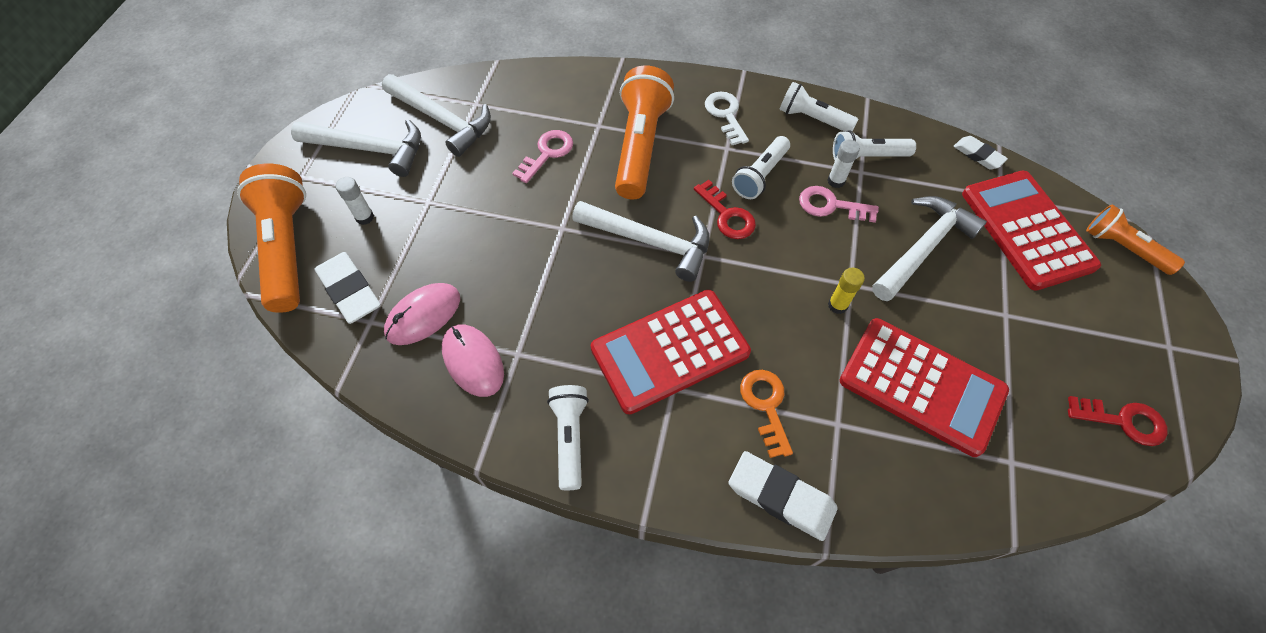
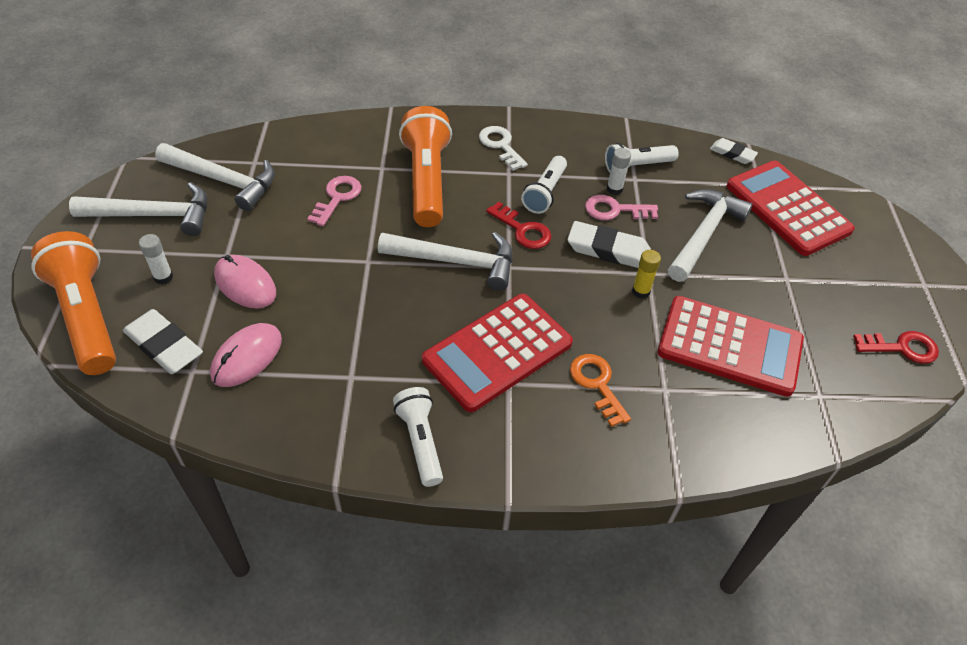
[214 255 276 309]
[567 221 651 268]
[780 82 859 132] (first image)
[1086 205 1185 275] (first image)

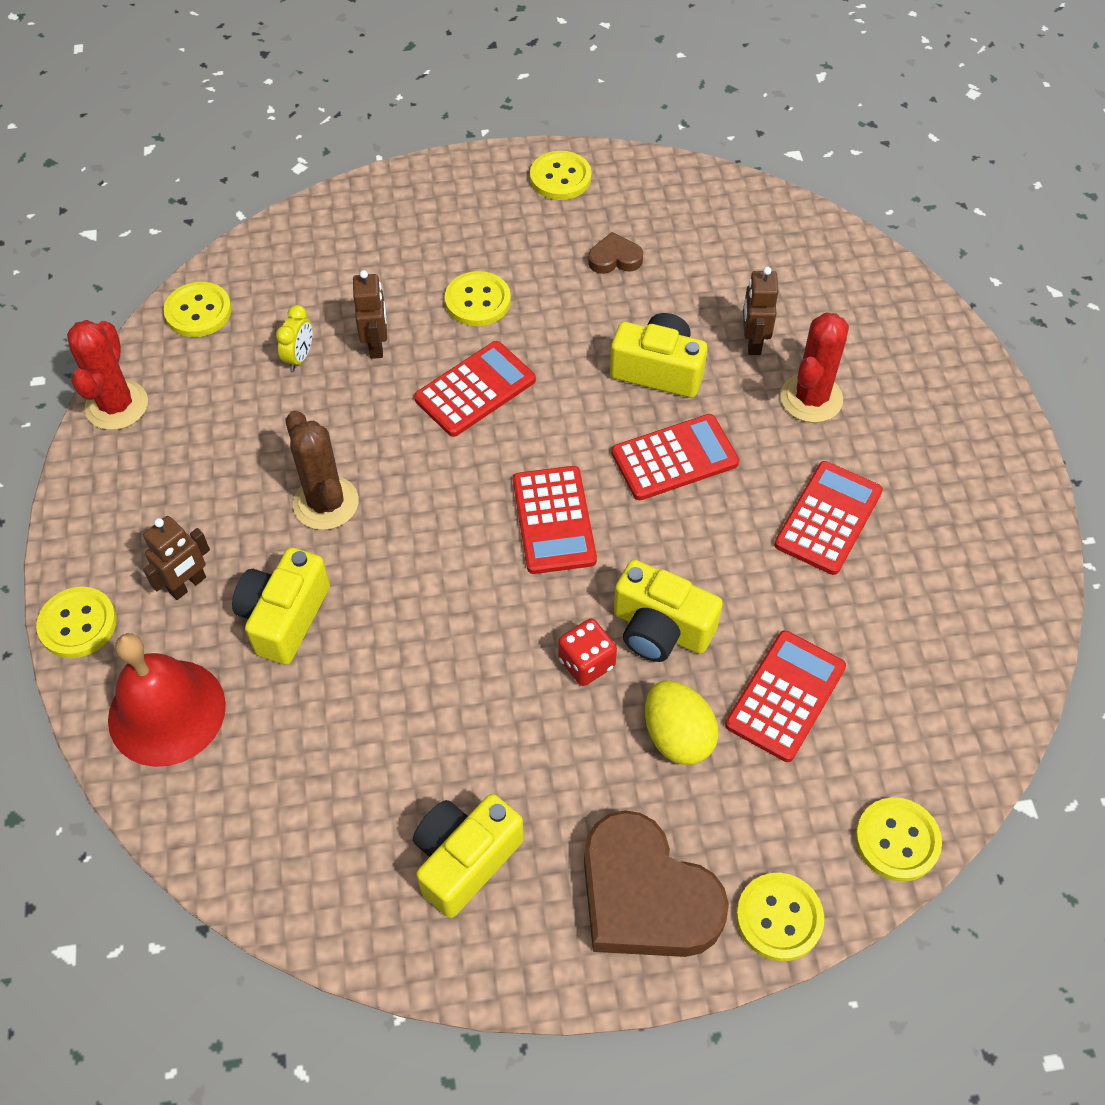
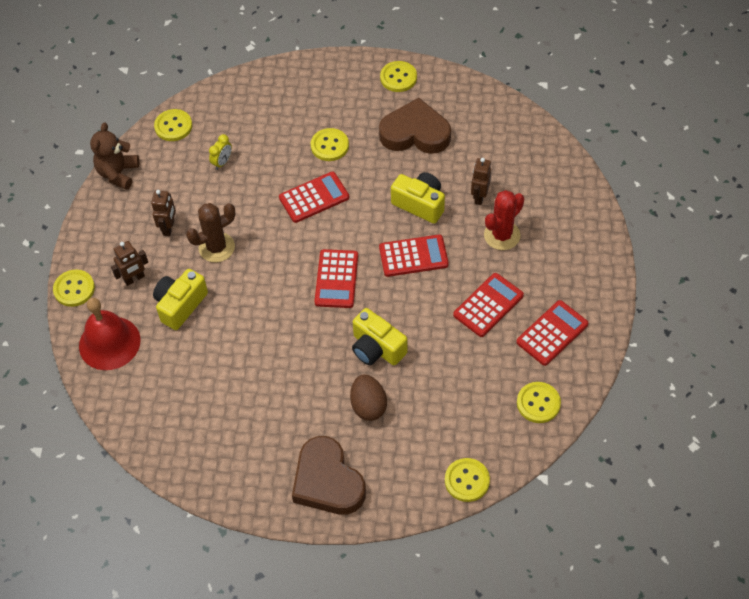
[90 122 139 190]
[186 203 235 262]
[151 190 176 236]
[413 794 524 918] (first image)
[558 619 617 686] (first image)
[379 98 451 154]
[350 374 387 421]
[516 300 588 366]
[517 382 561 423]

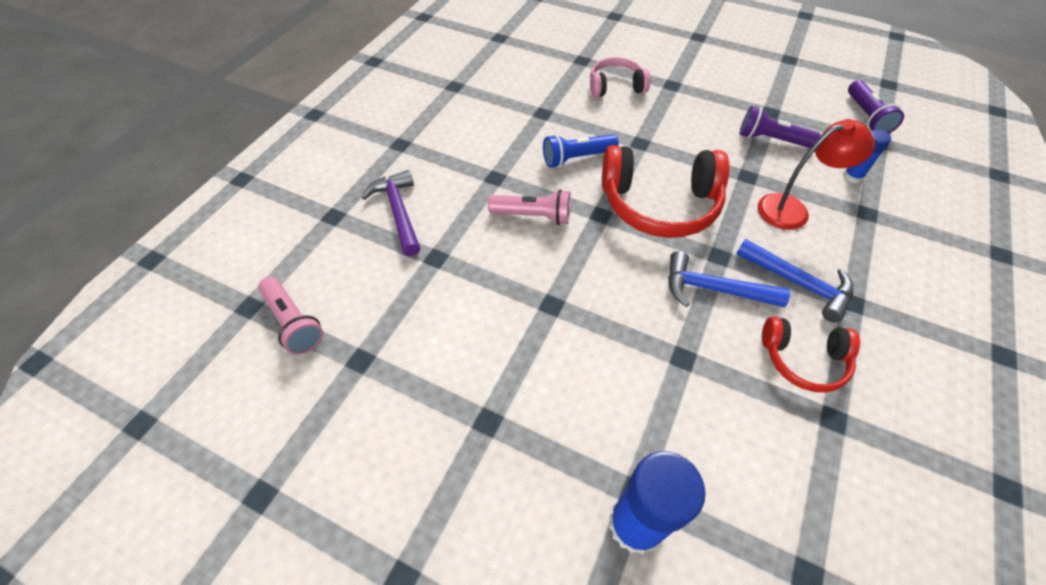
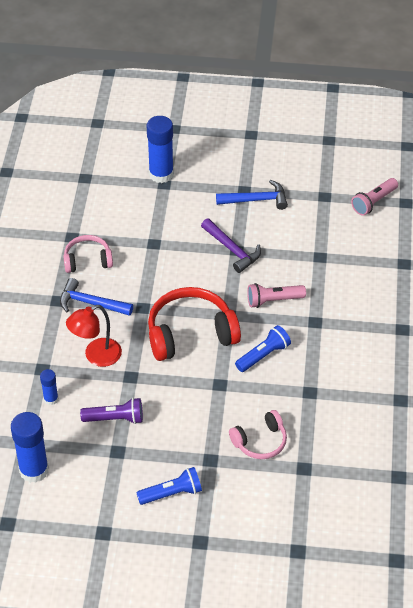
[351 178 398 215]
[201 218 261 273]
[216 180 288 210]
[63 235 113 273]
[11 412 49 483]
[136 467 202 505]

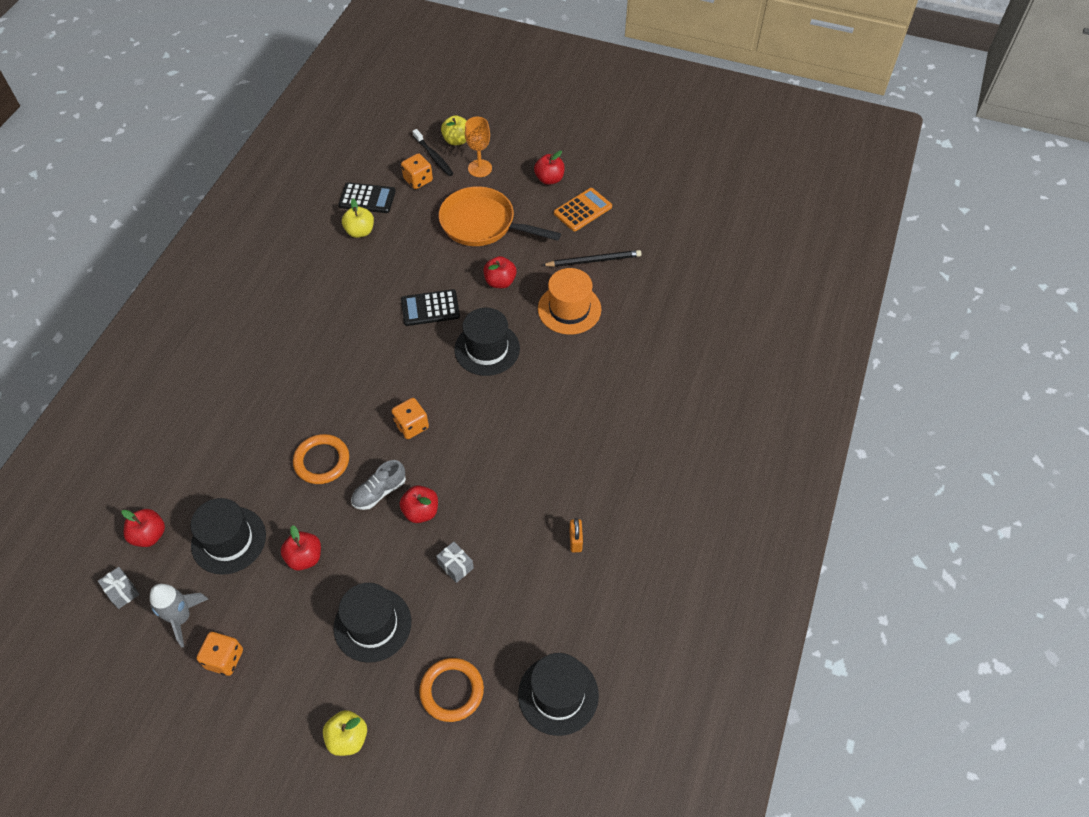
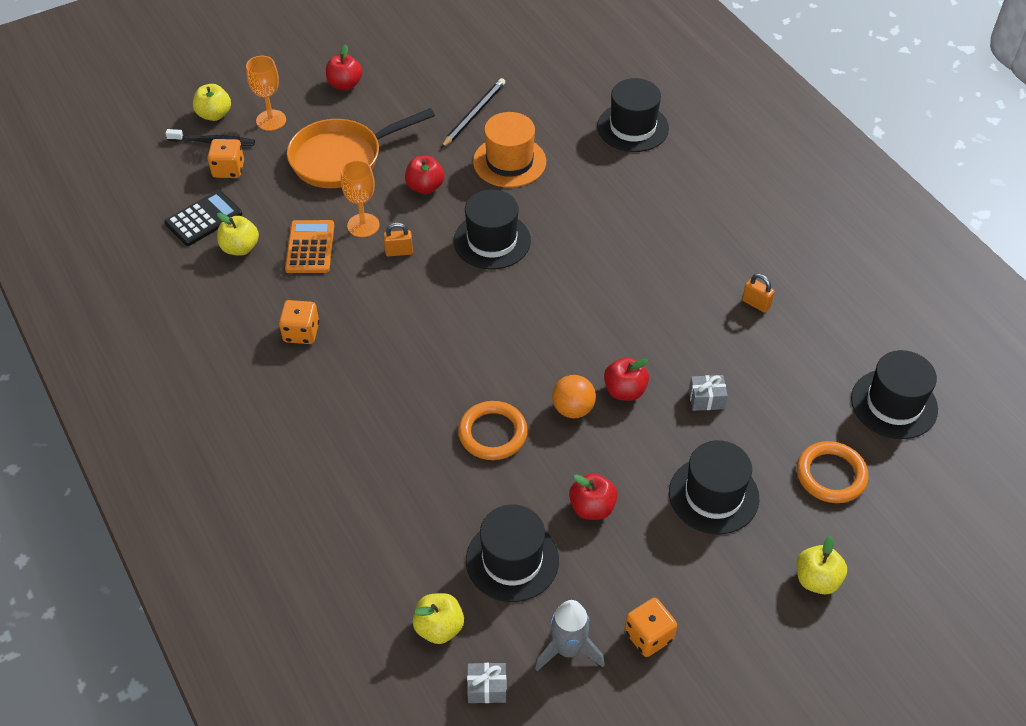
[413 593 464 644]
[552 375 596 418]
[279 300 319 344]
[383 222 413 257]
[285 220 334 273]
[341 160 379 237]
[597 78 669 152]

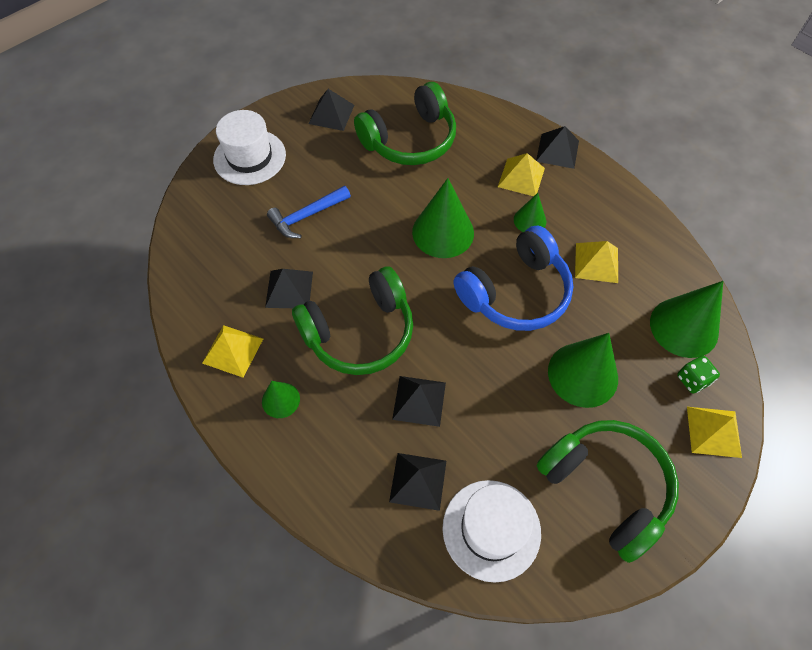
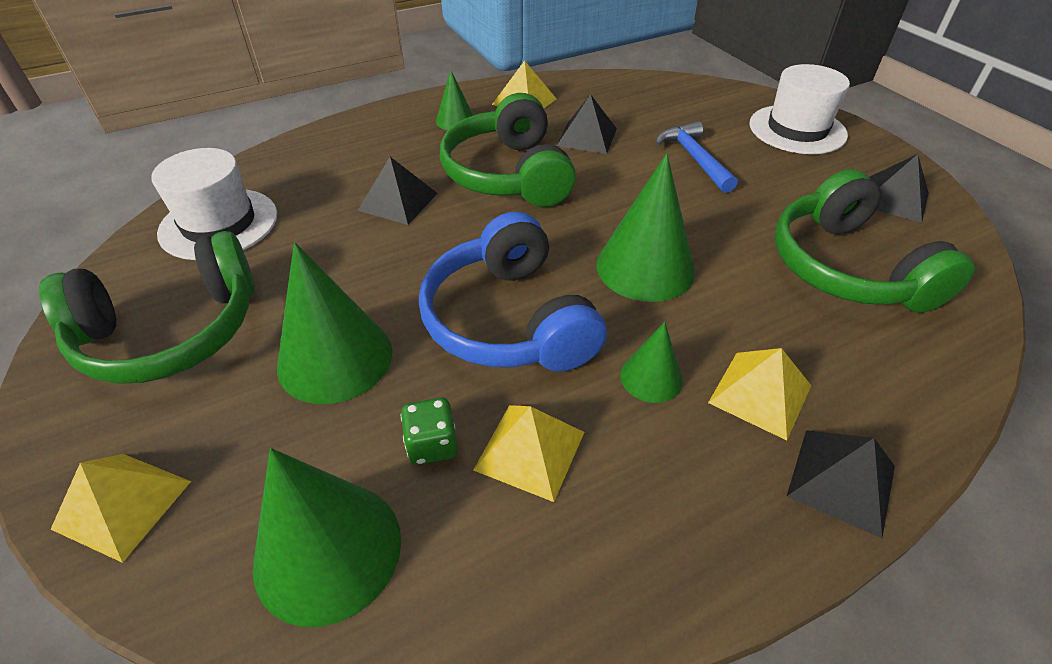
[389 453 446 511] (first image)
[401 398 458 465]

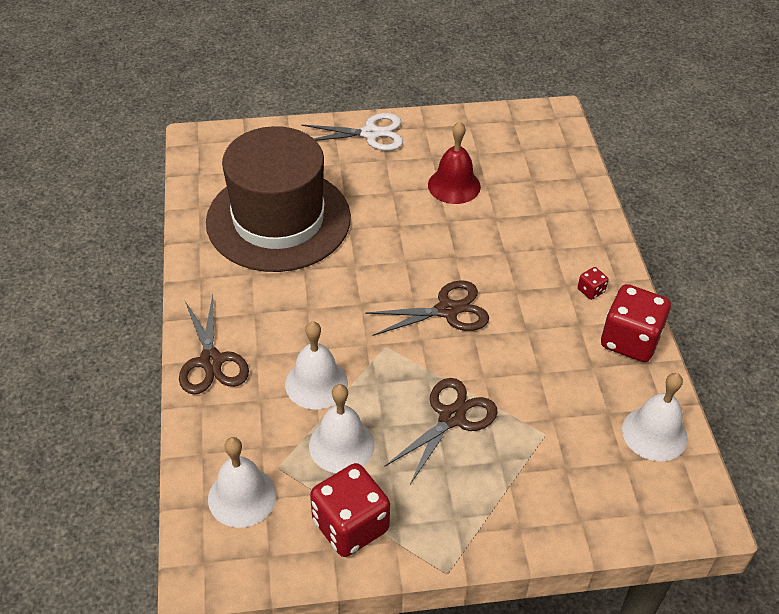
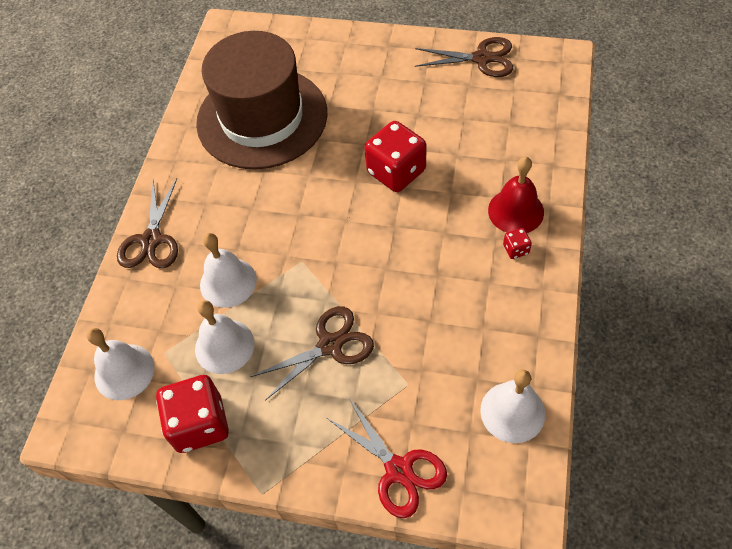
[301 113 403 151] (first image)
[415 37 513 77]
[488 156 544 233]
[365 121 426 192]
[327 398 447 518]

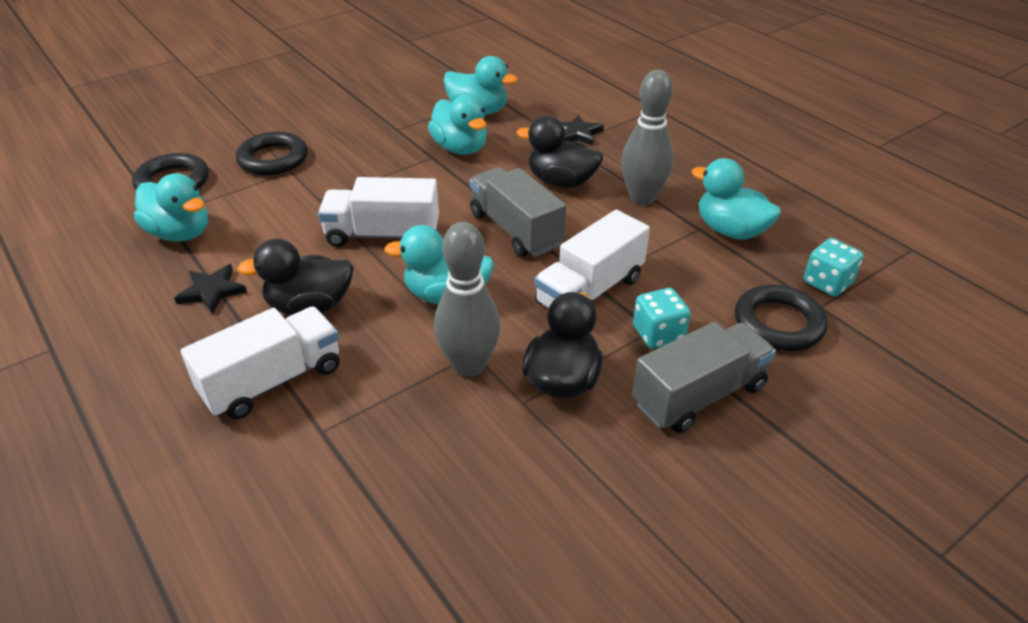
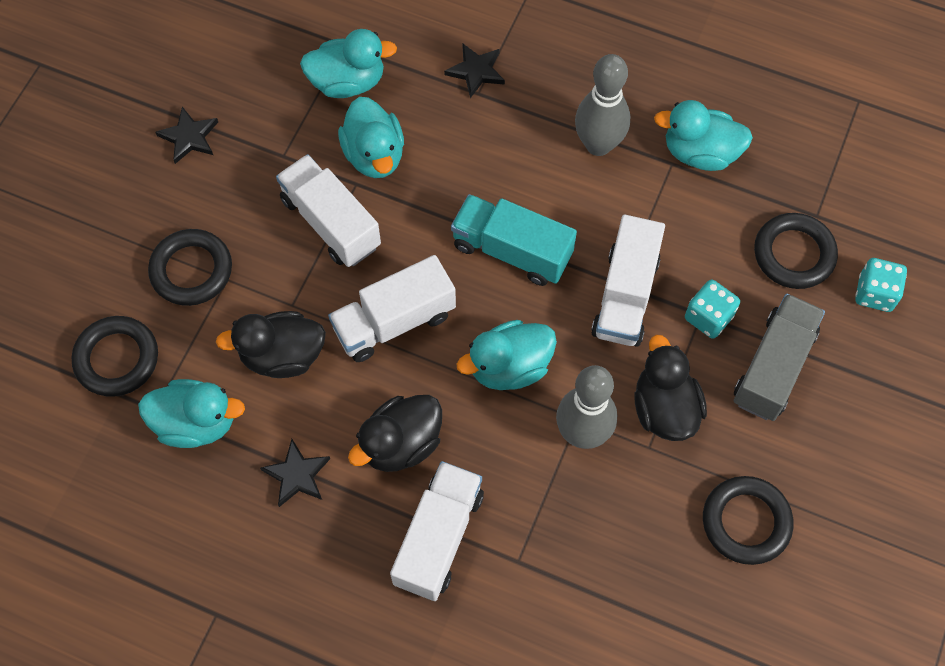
[338 97 404 178]
[451 194 577 286]
[216 311 326 378]
[855 258 907 312]
[155 107 218 164]
[276 154 381 267]
[703 476 794 565]

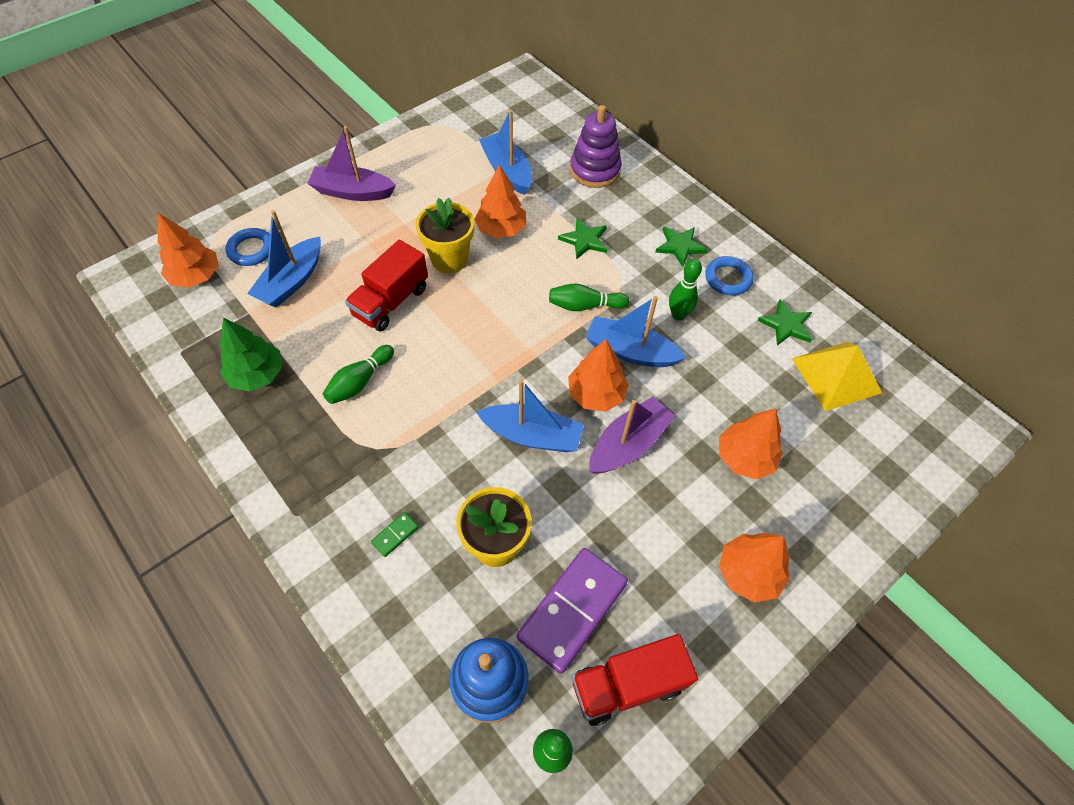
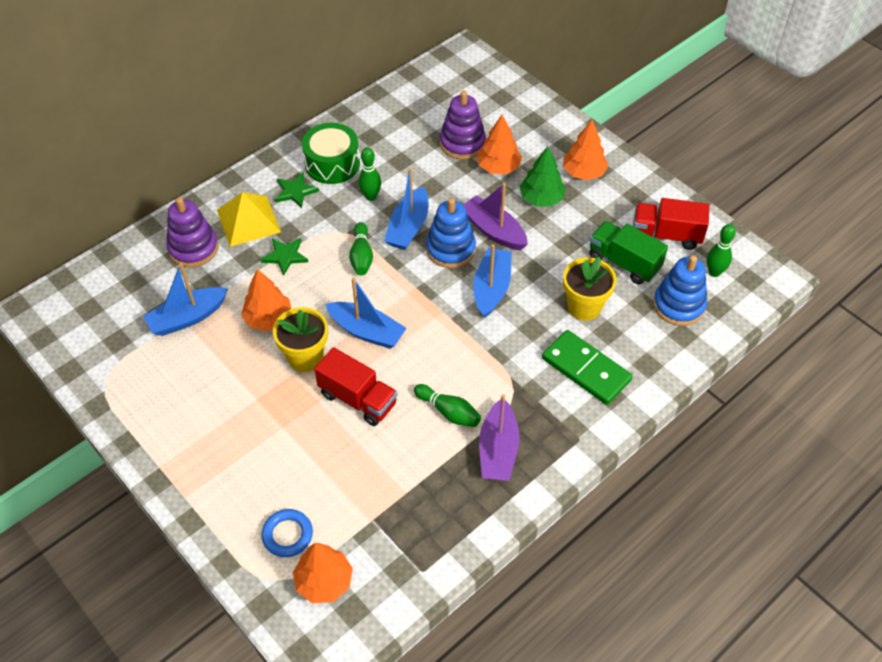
[519 146 565 206]
[325 277 407 349]
[479 394 519 481]
[542 330 633 405]
[589 221 668 285]
[426 198 476 268]
[633 198 709 250]
[302 123 360 184]
[757 299 812 346] (first image)
[217 192 281 247]
[440 91 486 159]

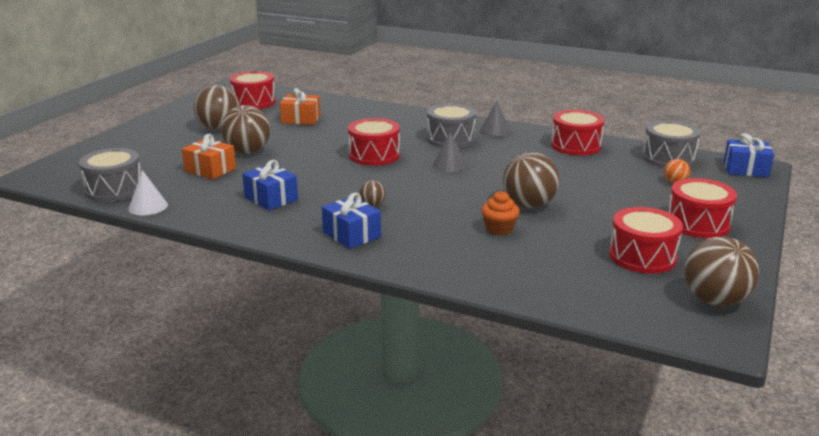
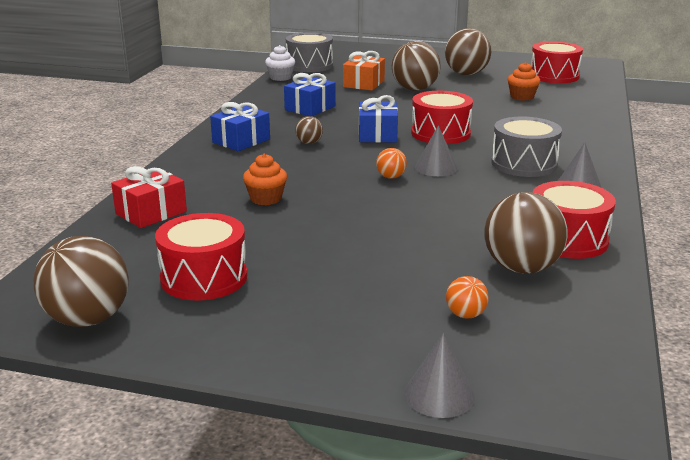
[265 45 295 81]
[508 62 540 101]
[484 192 568 274]
[642 121 700 168] (first image)
[668 178 737 238] (first image)
[359 95 398 142]
[111 166 187 228]
[376 148 407 179]
[404 333 475 418]

